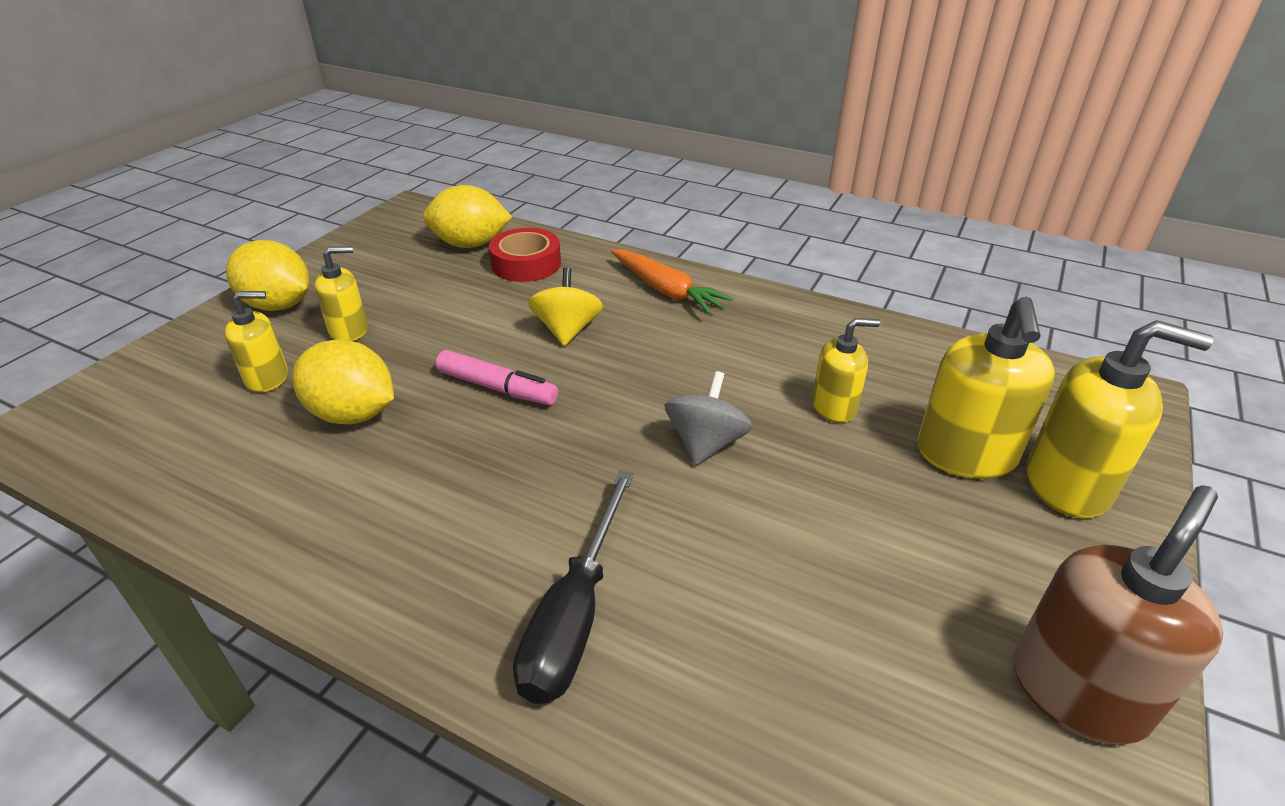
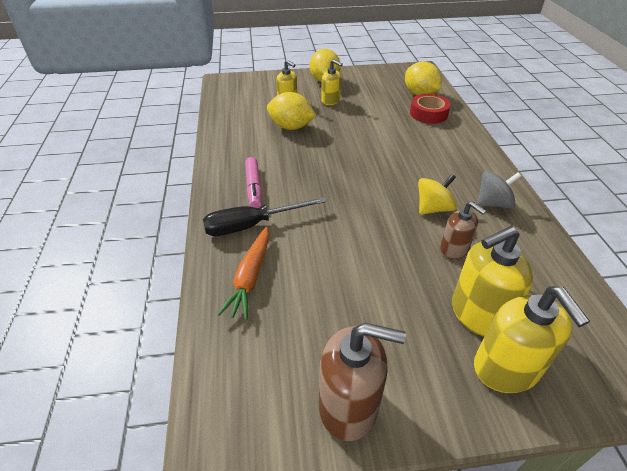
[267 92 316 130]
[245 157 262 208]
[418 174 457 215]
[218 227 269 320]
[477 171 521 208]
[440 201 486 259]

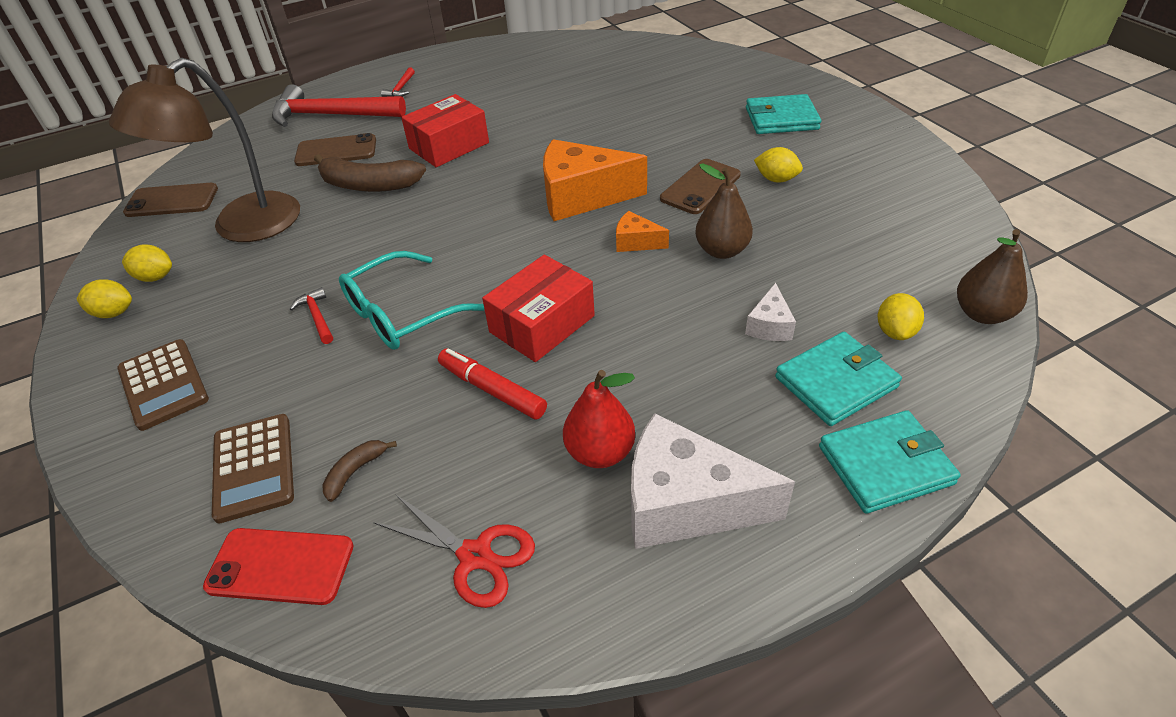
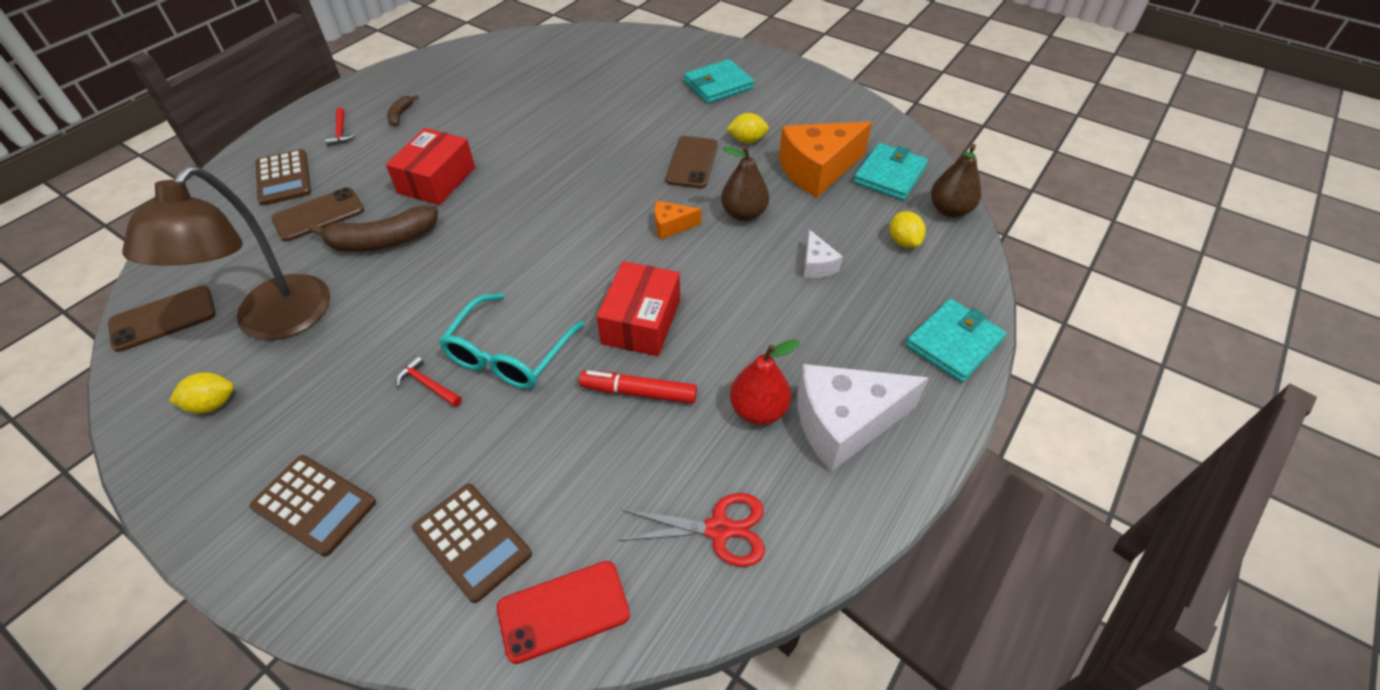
[77 279 132 318] (first image)
[256 149 311 206]
[387 95 419 126]
[779 121 872 198]
[853 143 928 201]

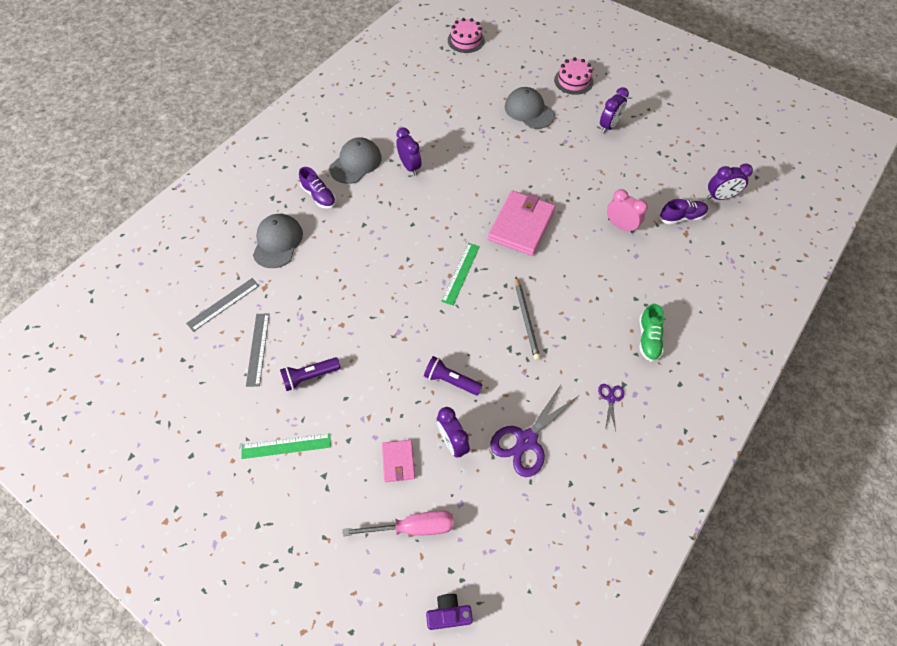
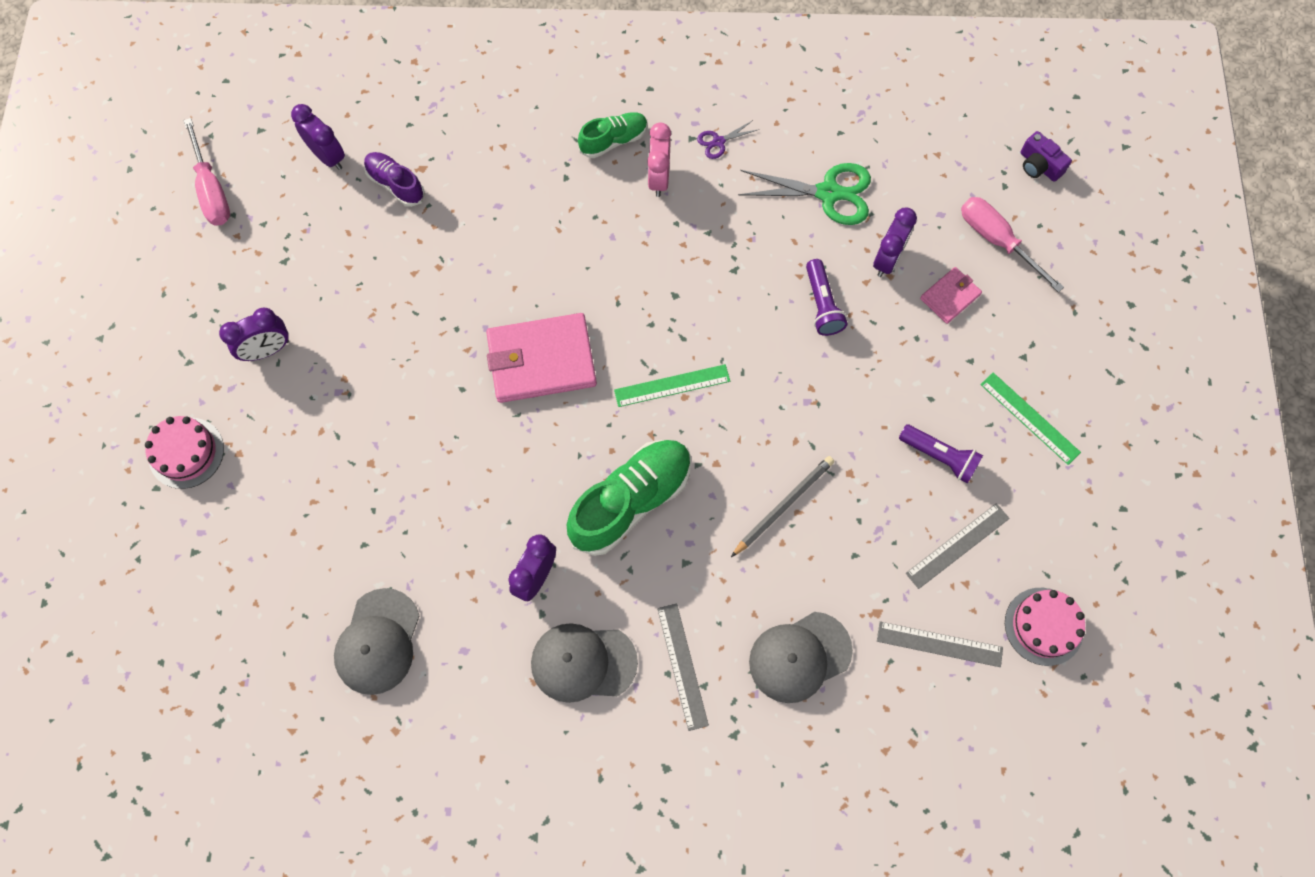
[657 603 709 731]
[1005 588 1085 666]
[738 163 871 225]
[334 588 419 695]
[731 456 834 557]
[219 308 289 361]
[647 123 671 197]
[183 118 230 225]
[567 440 691 556]

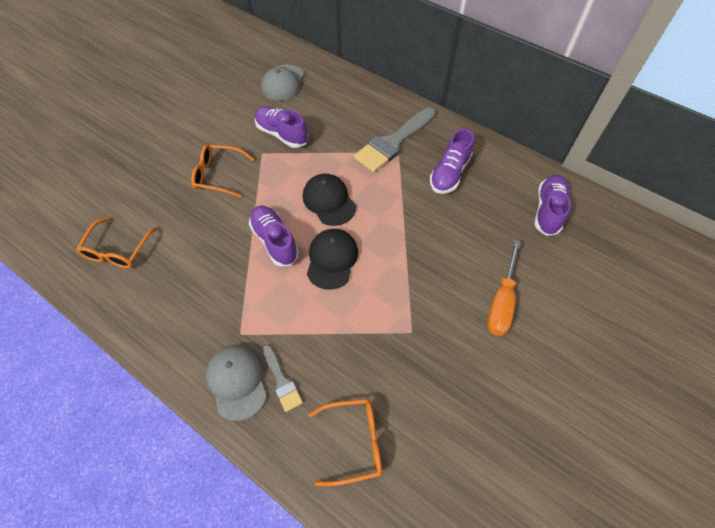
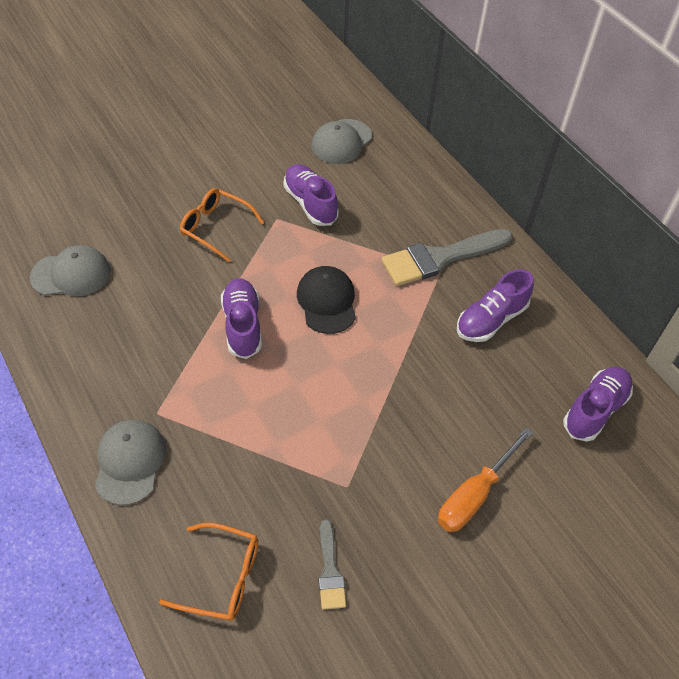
[30 245 111 296]
[319 519 346 610]
[307 229 358 290] (first image)

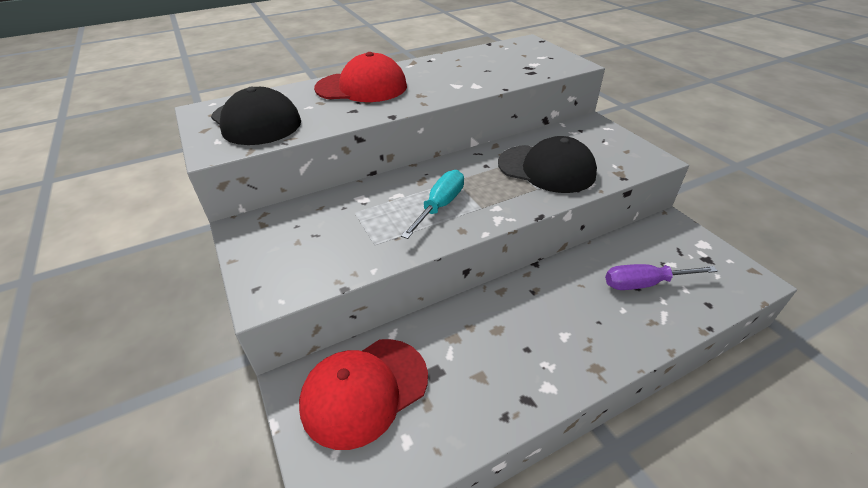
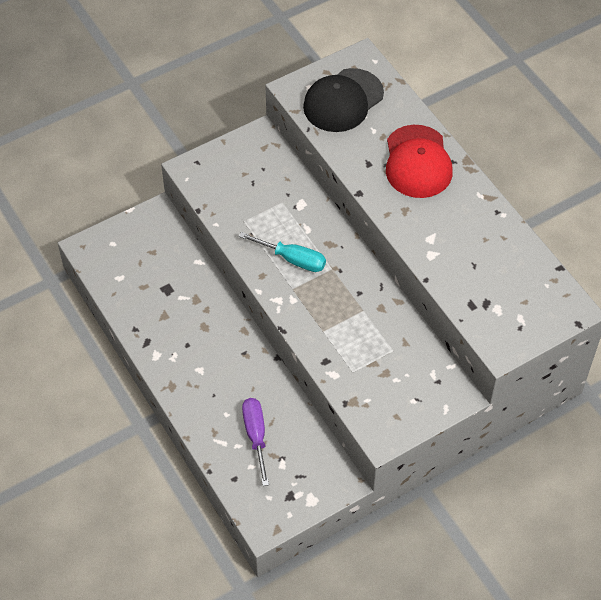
[299 339 428 450] (first image)
[498 136 597 193] (first image)

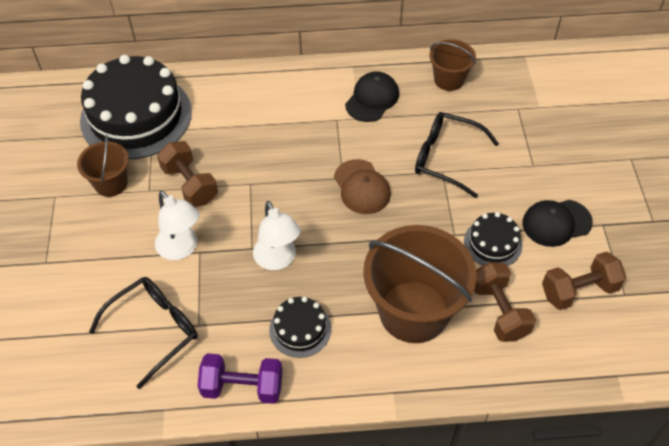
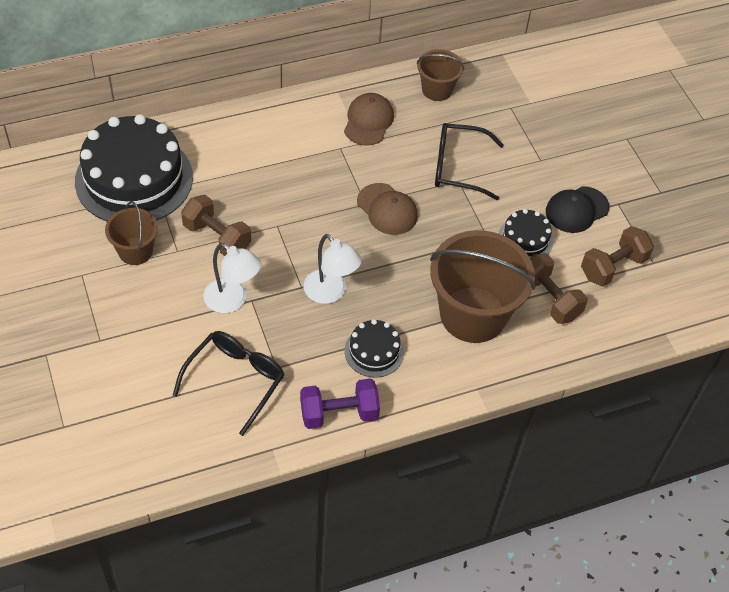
[344 93 394 146]

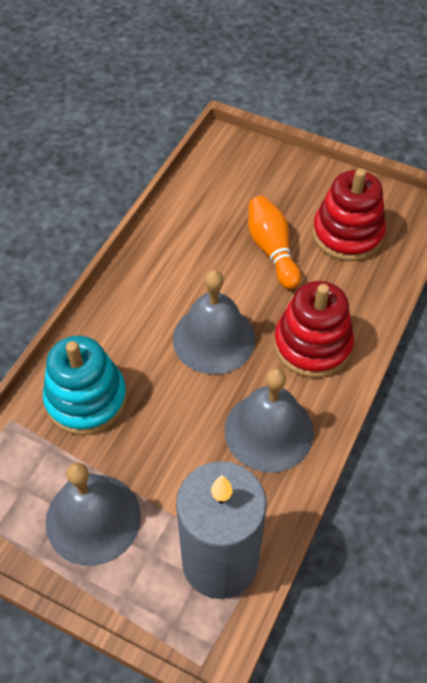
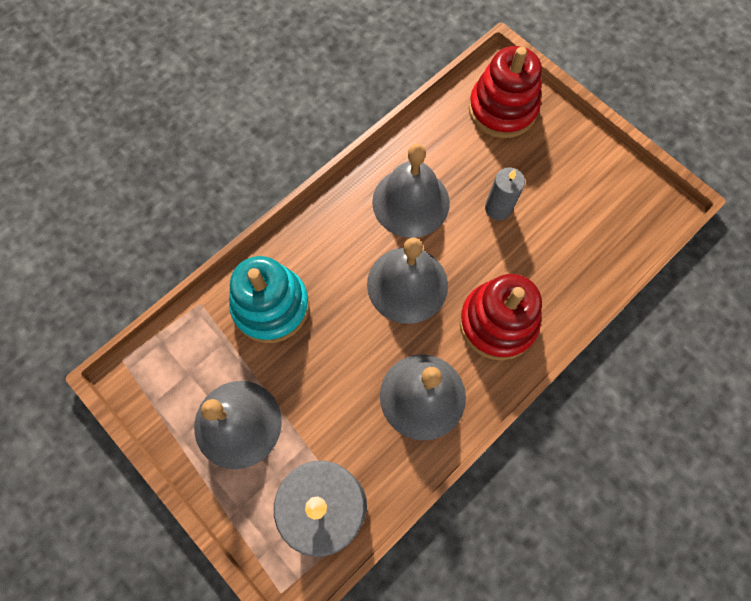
[485 168 525 220]
[469 46 542 138]
[372 144 450 238]

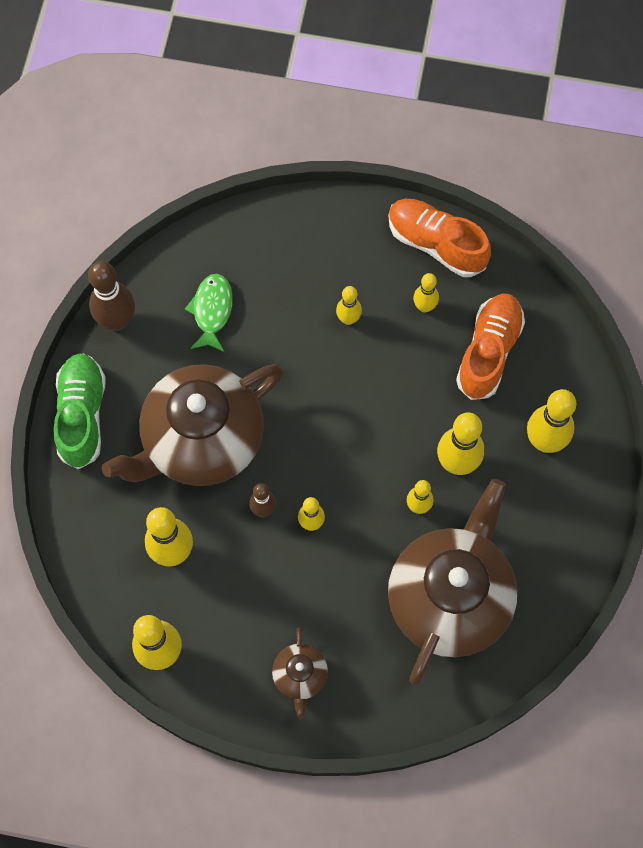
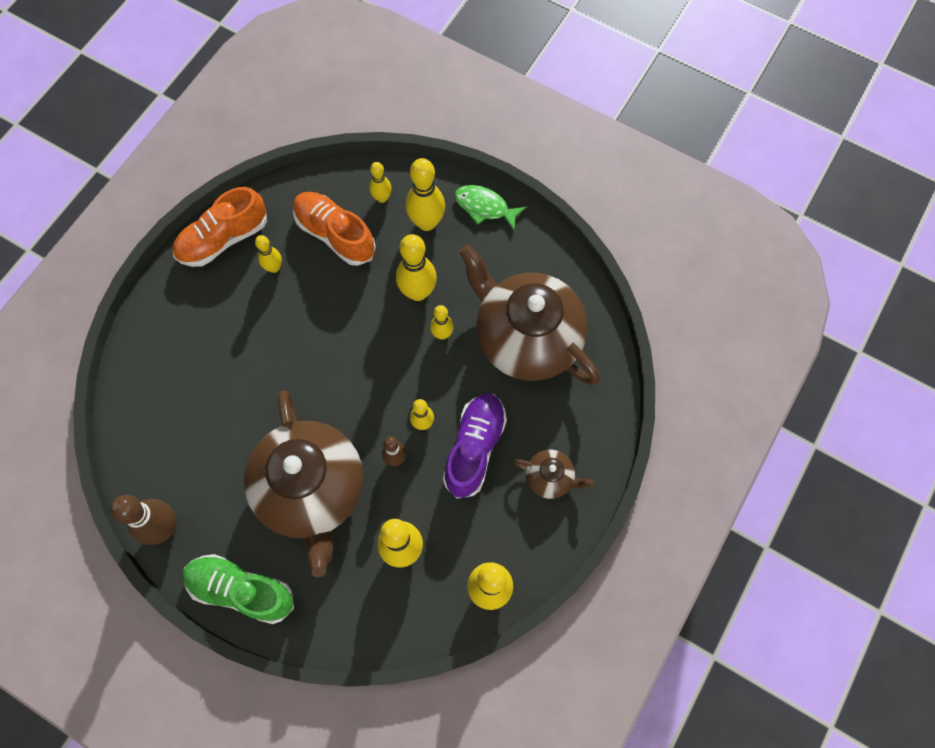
[455 185 526 230]
[369 162 392 203]
[443 394 507 499]

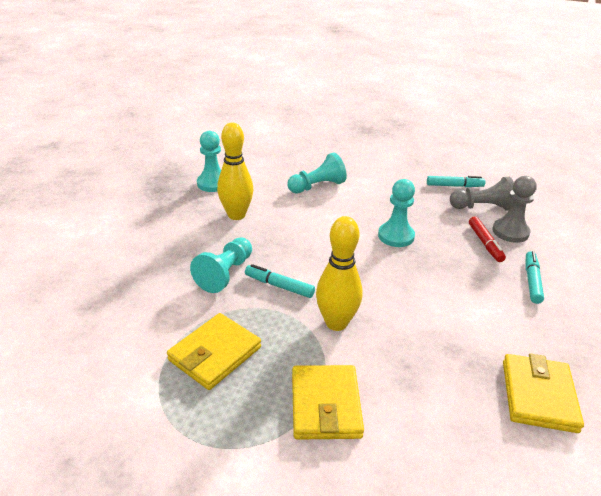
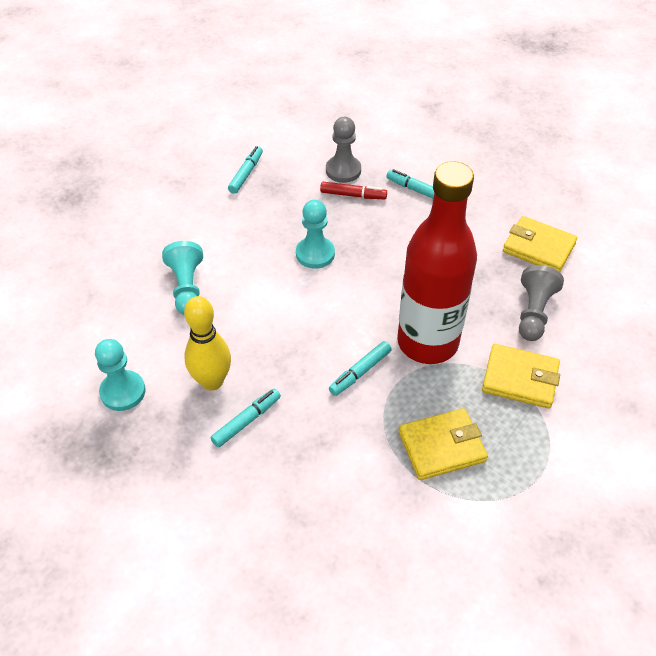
[398 408 488 480]
[190 237 252 293] (first image)
[397 161 477 364]
[519 265 564 341]
[210 388 281 447]

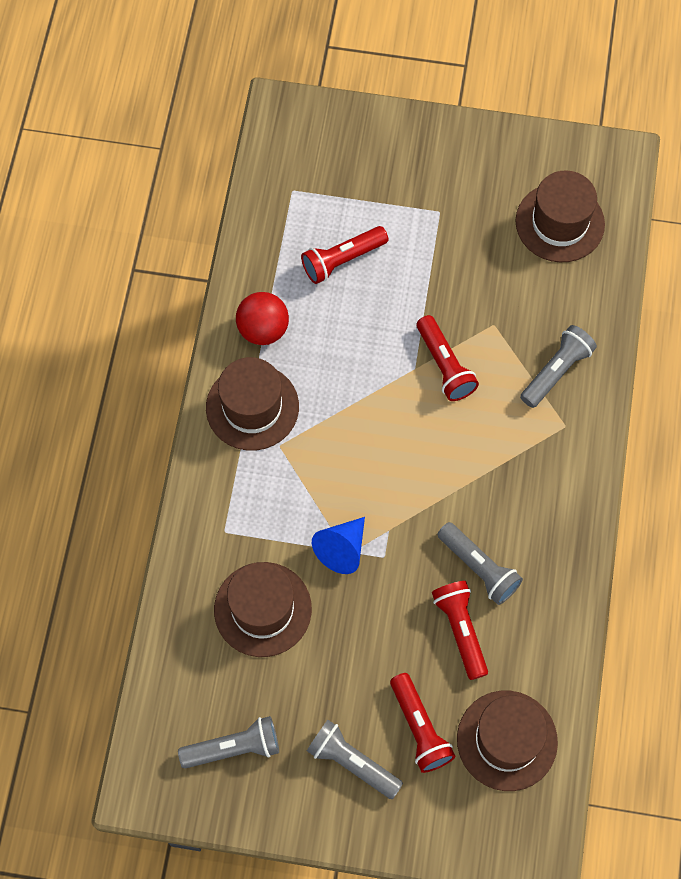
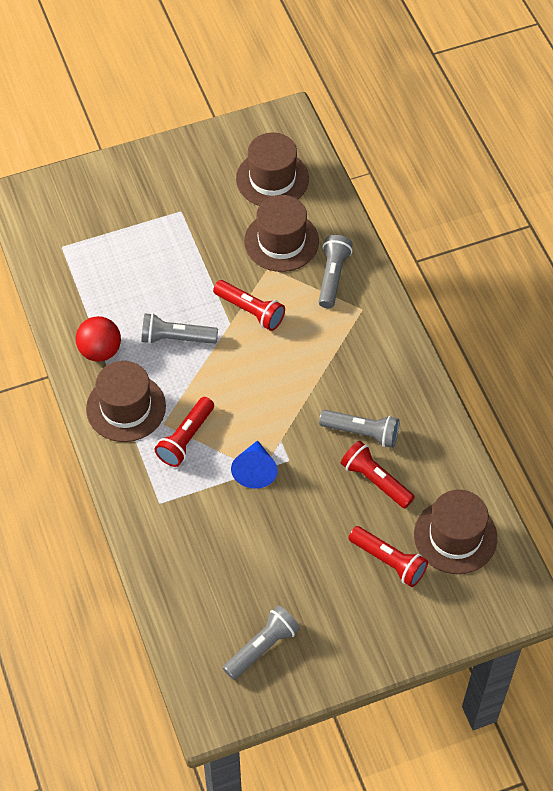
[244 195 319 272]
[154 397 214 467]
[141 313 218 344]

